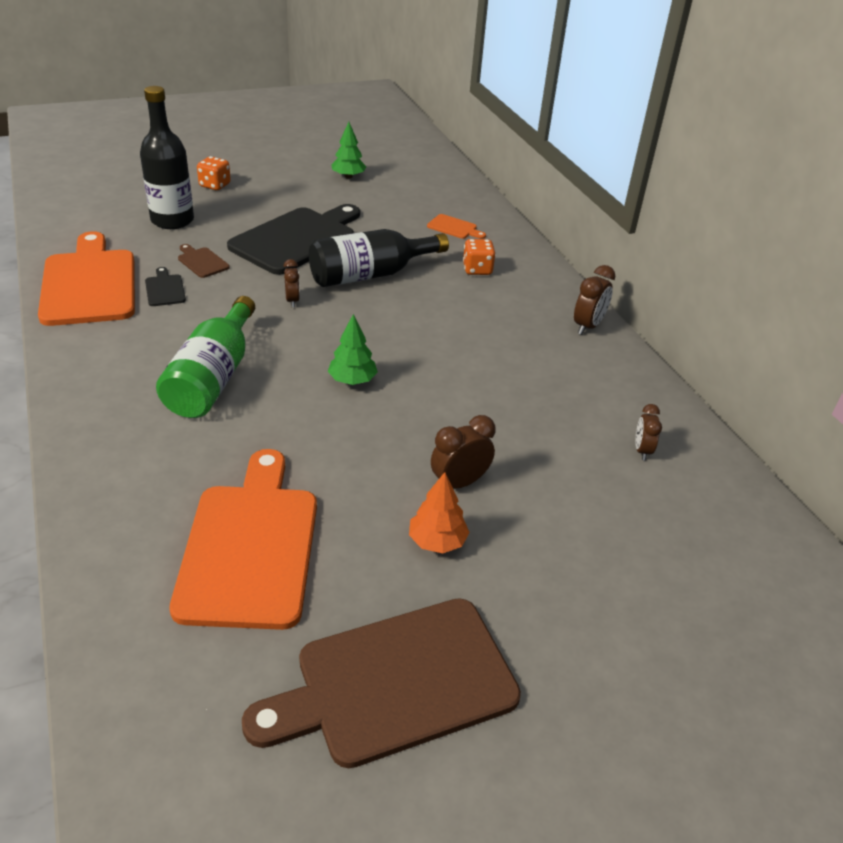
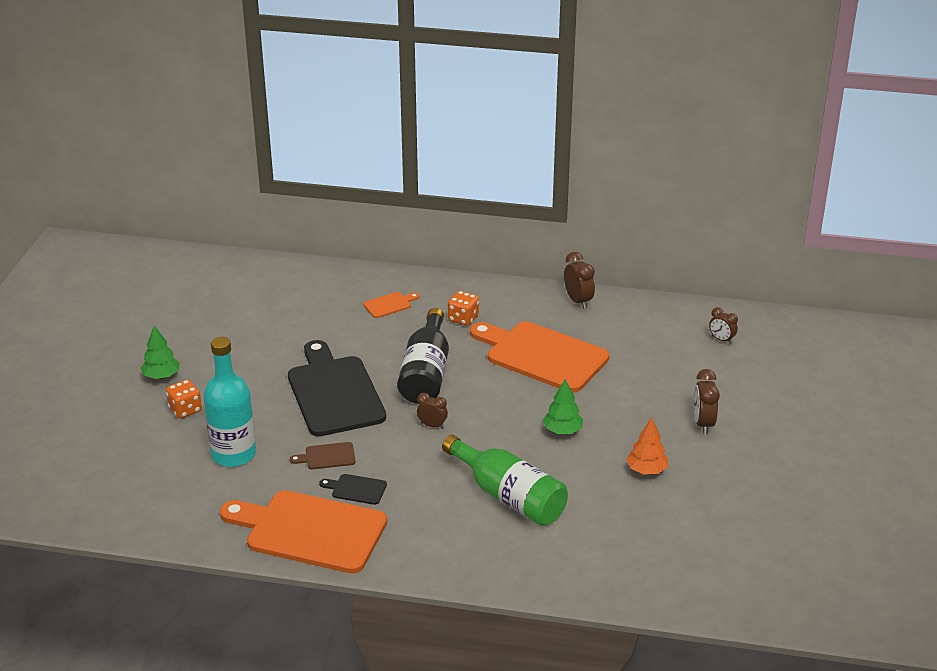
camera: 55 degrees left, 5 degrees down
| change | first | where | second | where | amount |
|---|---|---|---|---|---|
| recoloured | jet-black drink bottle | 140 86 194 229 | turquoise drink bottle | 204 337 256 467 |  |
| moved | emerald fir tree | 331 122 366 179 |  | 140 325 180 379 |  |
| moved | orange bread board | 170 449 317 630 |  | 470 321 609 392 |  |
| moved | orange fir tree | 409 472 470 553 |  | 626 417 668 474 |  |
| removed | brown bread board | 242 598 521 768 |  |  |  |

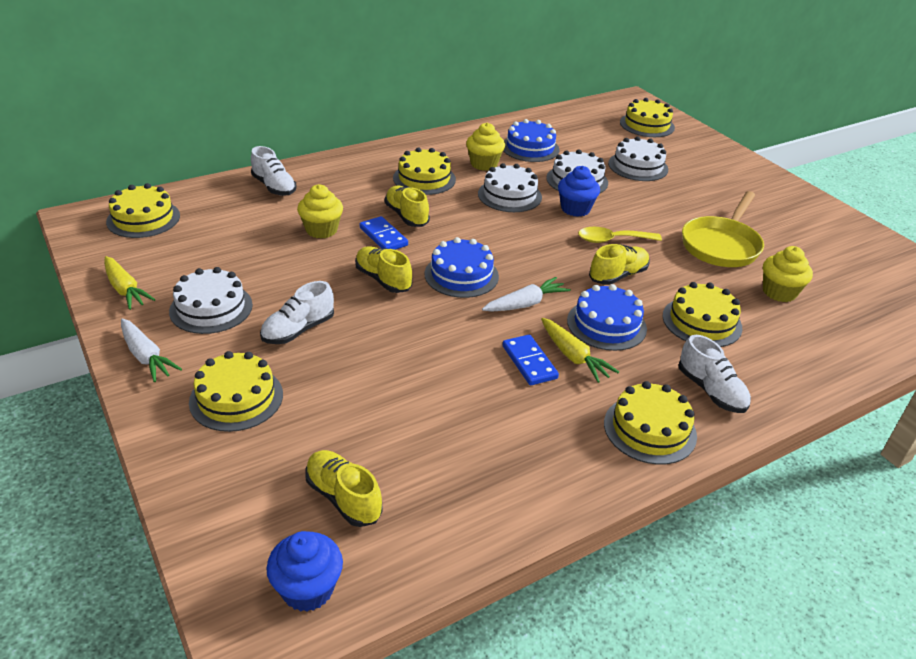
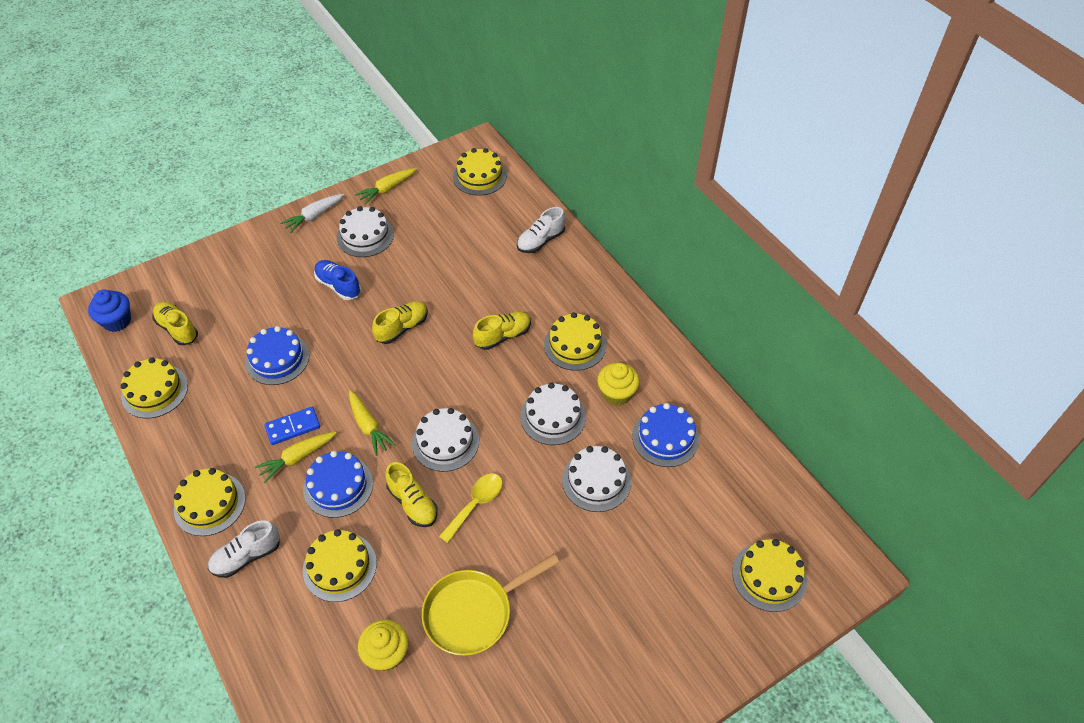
camera: 90 degrees right, 15 degrees up
| change | first | where | second | where | amount |
|---|---|---|---|---|---|
| moved | white gateau | 608 136 668 181 |  | 412 408 479 472 |  |
| removed | blue cupcake | 558 166 600 217 |  |  |  |
| removed | yellow cupcake | 297 184 343 239 |  |  |  |
| turned | yellow skillet | 682 191 764 267 |  | 422 554 560 656 | 60 degrees counterclockwise |
| removed | blue domino | 360 216 408 250 |  |  |  |
| turned | yellow tablespoon | 578 227 662 243 |  | 439 473 503 543 | 45 degrees clockwise |
| moved | blue gateau | 425 237 499 298 |  | 245 326 309 385 |  |
| recoloured | white toy carrot | 482 277 571 312 | yellow toy carrot | 349 391 396 456 |  |
| recoloured | white shoe | 260 281 334 344 | blue shoe | 314 260 361 300 |  |
| moved | yellow gateau | 189 351 283 432 |  | 121 357 188 418 |  |
| turned | yellow shoe | 305 450 383 527 |  | 152 302 198 345 | 90 degrees counterclockwise |

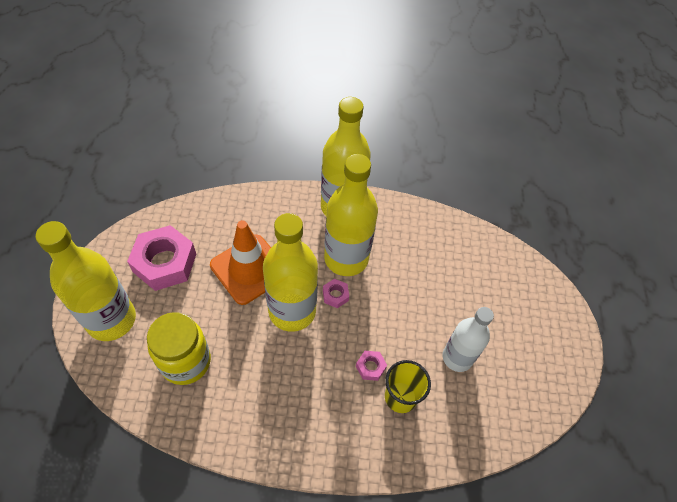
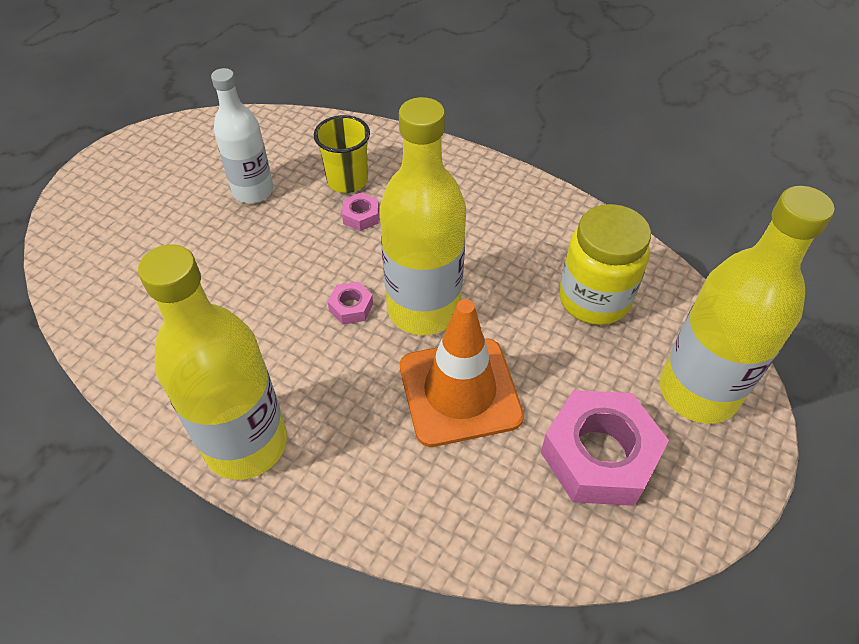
camera: 150 degrees left, 5 degrees down
| change | first | where | second | where | amount |
|---|---|---|---|---|---|
| removed | yellow drink bottle | 324 154 378 276 |  |  |  |

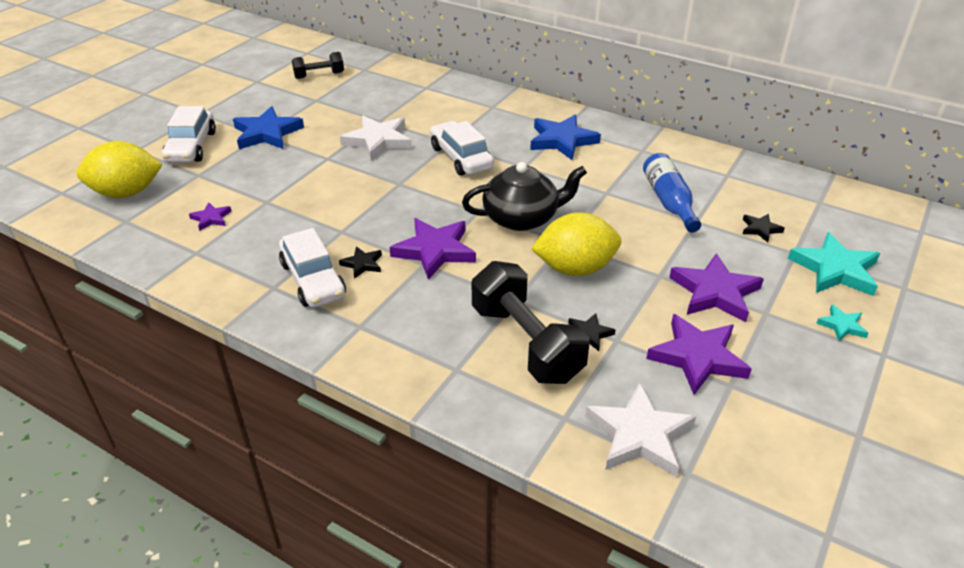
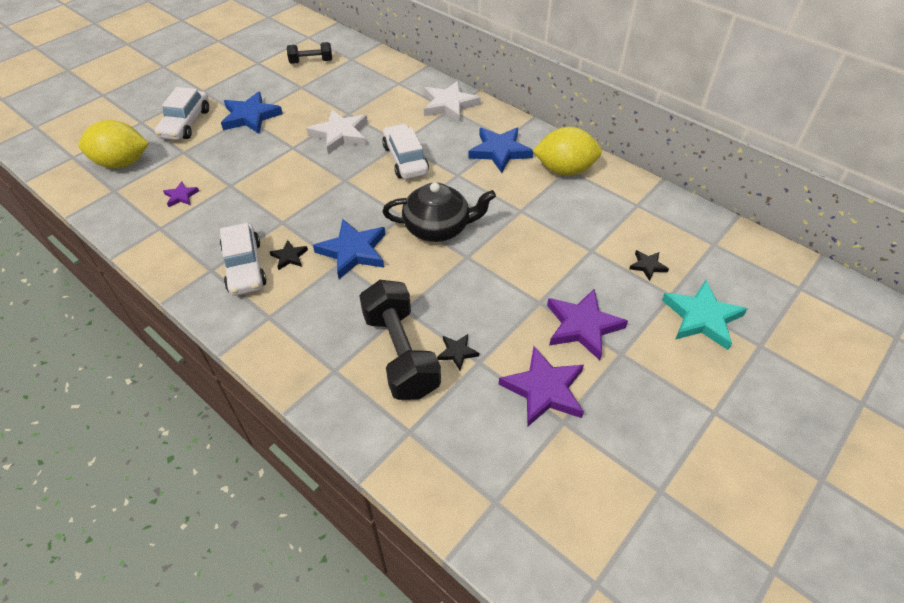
camera: 10 degrees right, 10 degrees up
| change | first | where | second | where | amount |
|---|---|---|---|---|---|
| removed | blue drink bottle | 643 153 701 233 |  |  |  |
| moved | yellow toy lemon | 531 212 621 276 |  | 533 127 602 176 |  |
| recoloured | royal purple five-pointed star | 390 218 476 280 | blue five-pointed star | 313 219 386 279 |  |
| removed | turquoise five-pointed star | 816 304 868 341 |  |  |  |
| moved | white five-pointed star | 585 383 696 477 |  | 424 81 481 123 |  |

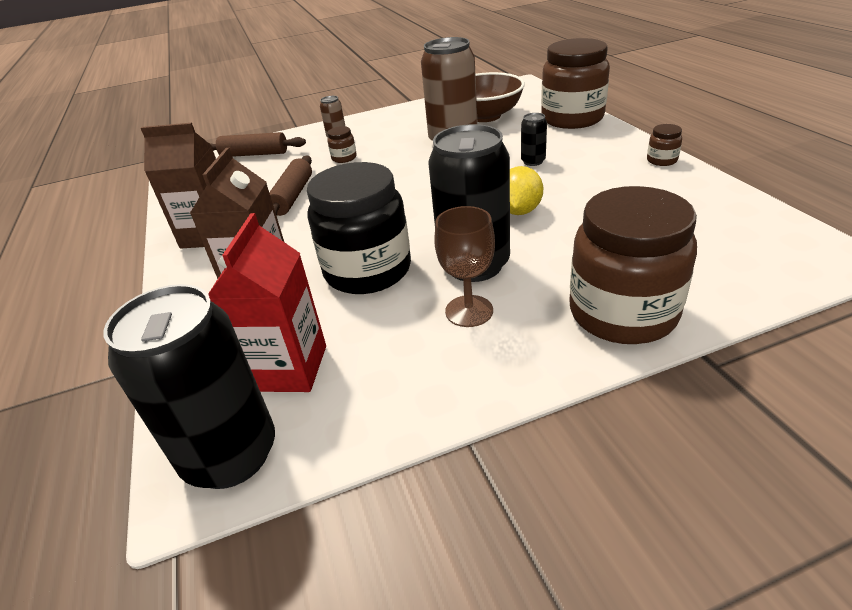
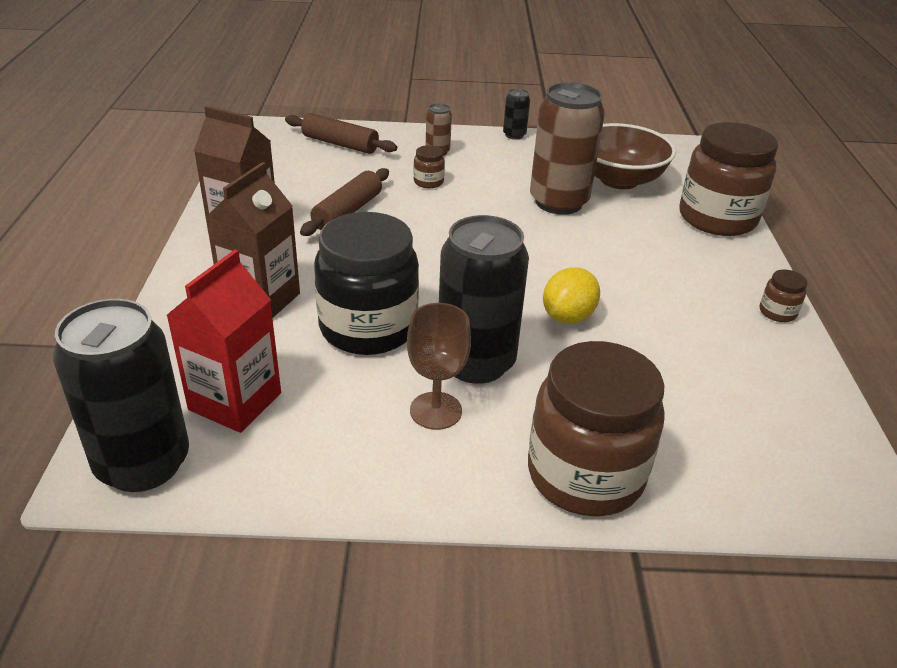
camera: 15 degrees right, 0 degrees up
| change | first | where | second | where | amount |
|---|---|---|---|---|---|
| moved | jet-black can | 521 113 547 166 |  | 503 88 530 139 |  |

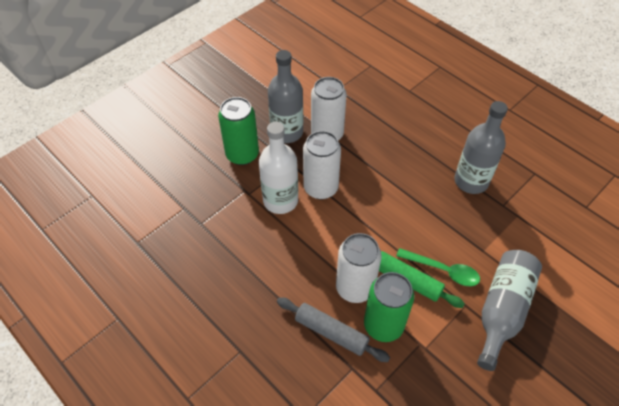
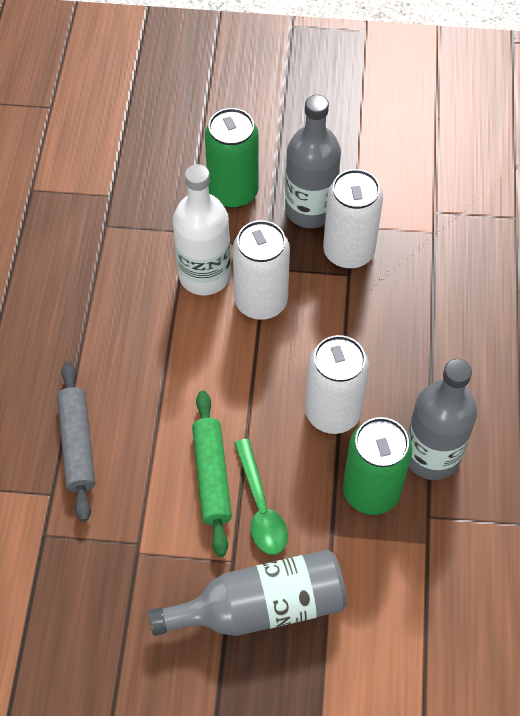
camera: 50 degrees right, 5 degrees up
| change | first | where | second | where | amount |
|---|---|---|---|---|---|
| moved | white can | 336 233 382 303 |  | 305 335 369 434 |  |
| moved | emerald can | 364 272 414 342 |  | 343 417 412 515 |  |

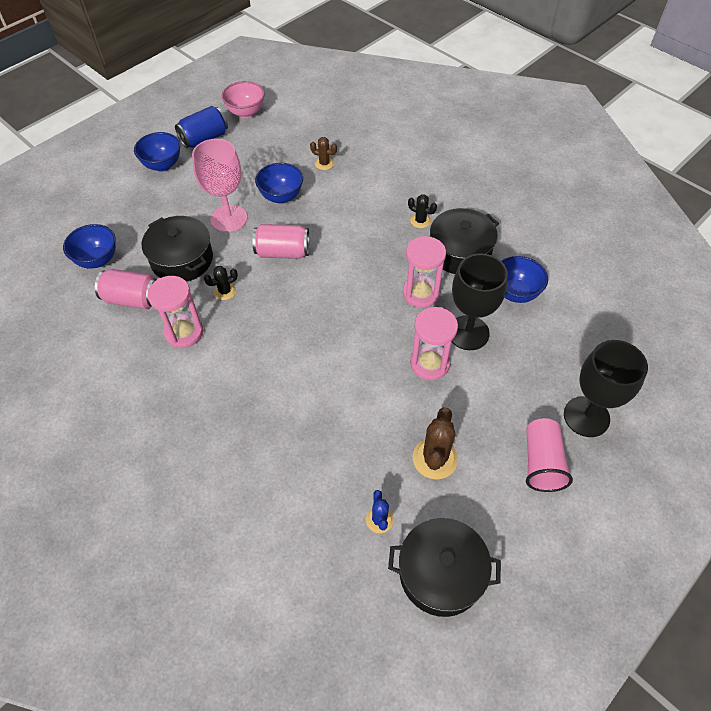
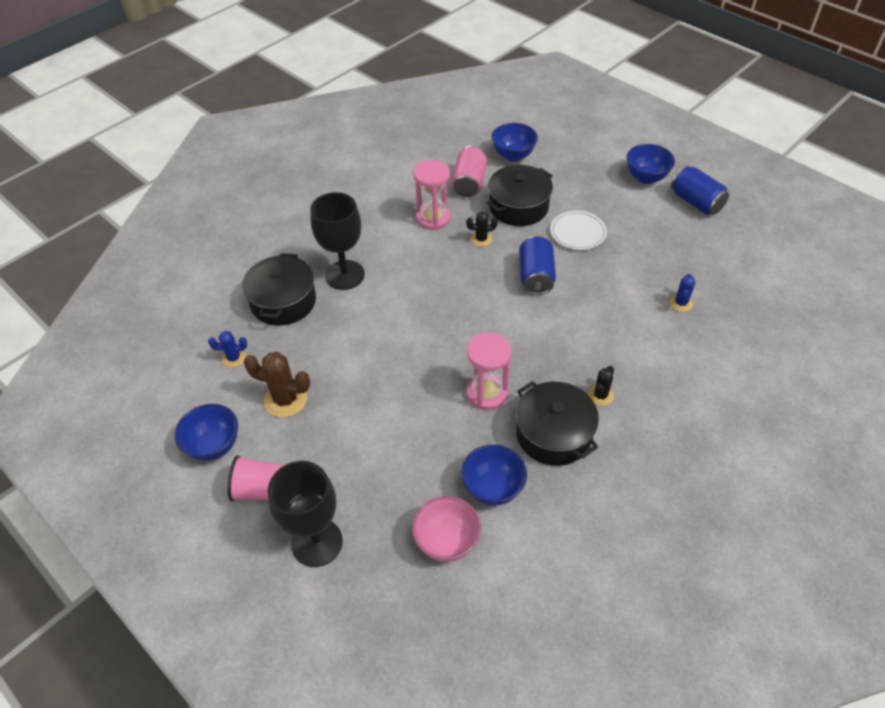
camera: 90 degrees right, 5 degrees down
| change | first | where | second | where | amount |
|---|---|---|---|---|---|
| moved | rosy deep dish | 221 81 265 118 |  | 412 496 481 562 |  |
| recoloured | brown prickly plant | 310 137 337 170 | blue prickly plant | 670 274 695 312 |  |
| replaced | rosy goblet | 192 139 247 232 | white dinner plate | 550 211 607 250 |  |
| moved | blue deep dish | 255 163 303 204 |  | 174 404 238 461 |  |
| recoloured | rosy can | 253 224 309 259 | blue can | 519 236 556 295 |  |
| moved | jet-black goblet | 452 254 508 350 |  | 311 192 365 290 |  |
| turned | jet-black prickly plant | 204 266 238 300 |  | 466 212 498 247 | 75 degrees counterclockwise |
| removed | rosy hourglass | 410 307 458 380 |  |  |  |
| moved | jet-black stockpot | 388 518 501 617 |  | 242 253 316 326 |  |

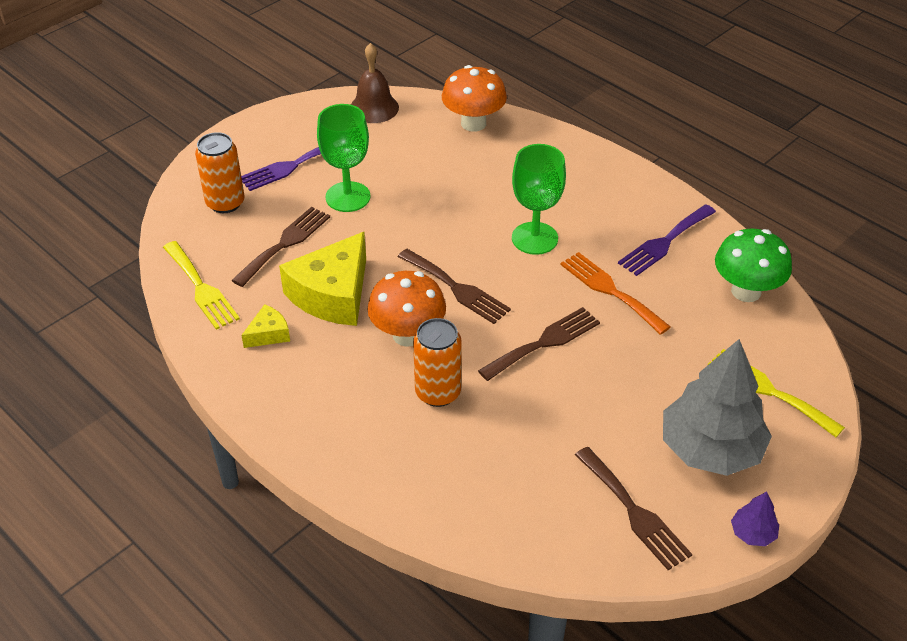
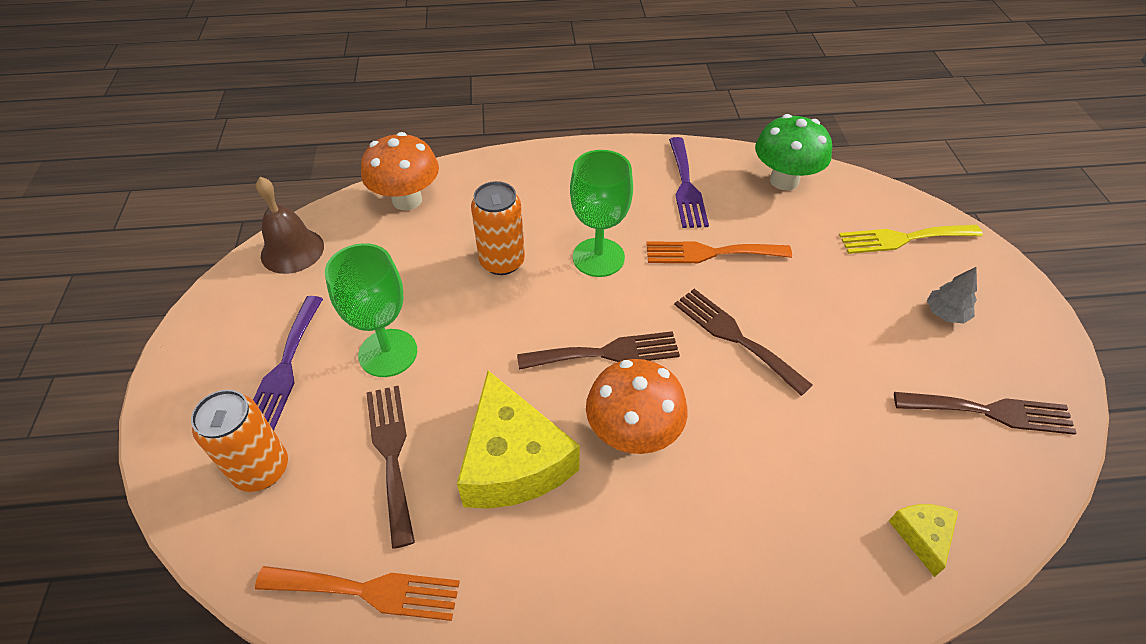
camera: 50 degrees left, 5 degrees up
| change | first | where | second | where | amount |
|---|---|---|---|---|---|
| recoloured | yellow dinner fork | 163 241 240 330 | orange dinner fork | 255 566 460 621 |  |
| moved | yellow cheese | 241 304 290 348 |  | 889 504 958 577 |  |
| turned | brown dinner fork | 478 307 600 381 |  | 674 289 813 396 | 45 degrees counterclockwise |
| moved | orange can | 413 318 462 407 |  | 471 181 525 275 |  |
| resized | ash-grey fir tree | 663 339 772 476 |  | 927 267 977 324 | x0.42 |
| removed | royal purple fir tree | 731 492 779 546 |  |  |  |

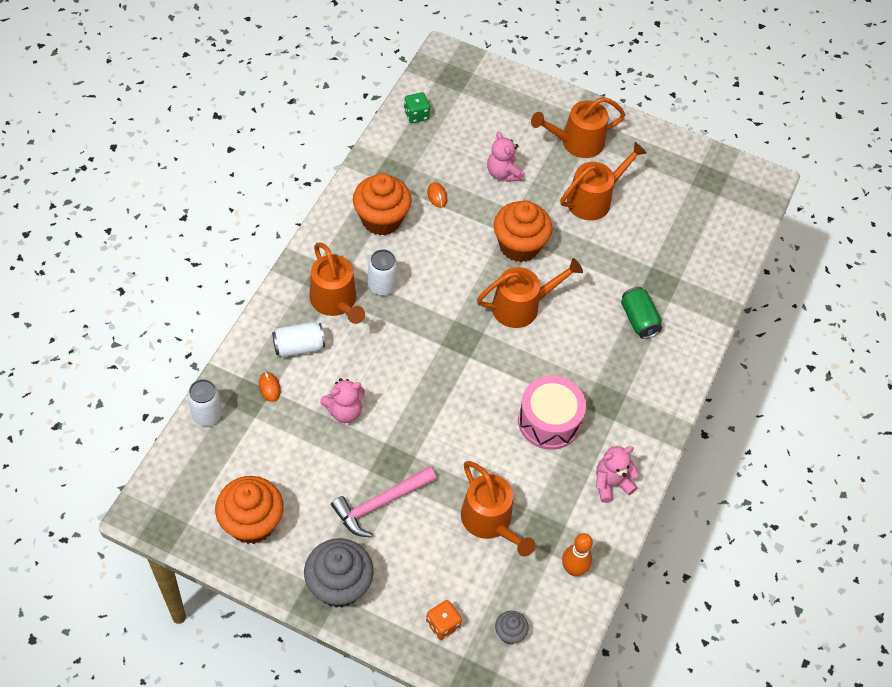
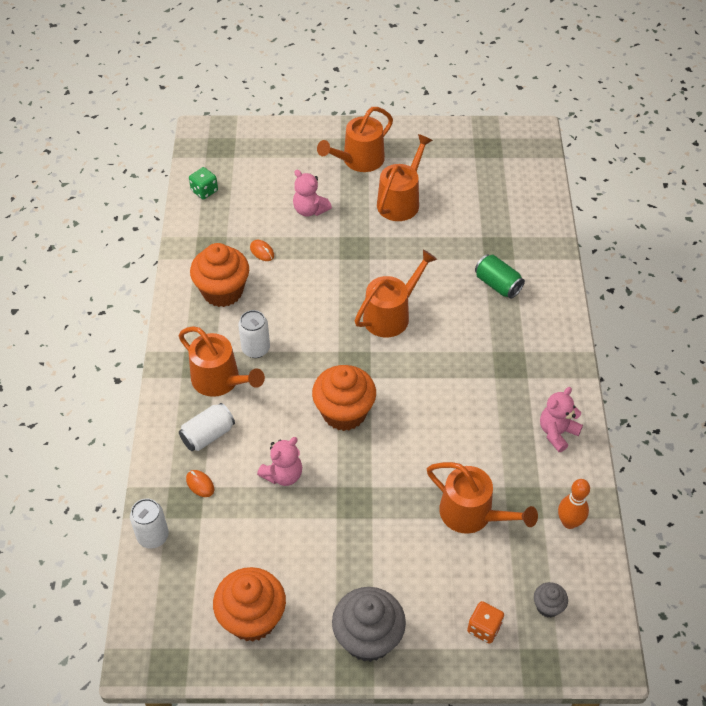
camera: 20 degrees left, 5 degrees down
| change | first | where | second | where | amount |
|---|---|---|---|---|---|
| moved | orange cupcake | 494 201 552 262 |  | 312 365 376 431 |  |
| removed | rosy drum | 518 376 586 450 |  |  |  |
| removed | rosy claw hammer | 331 466 436 537 |  |  |  |

